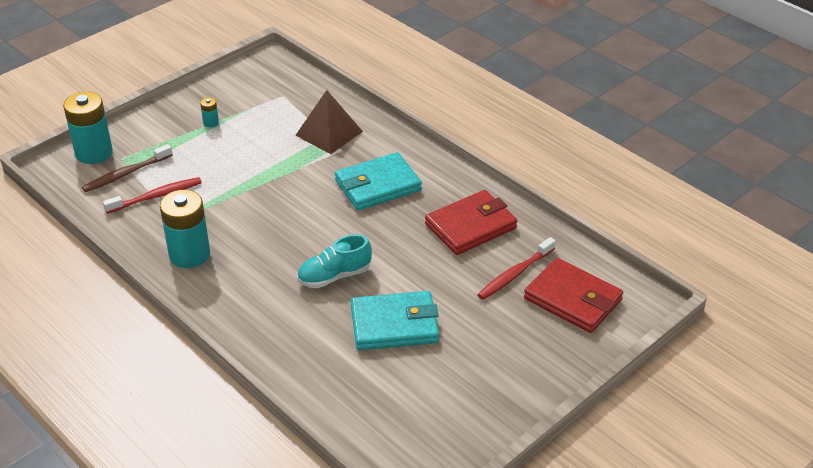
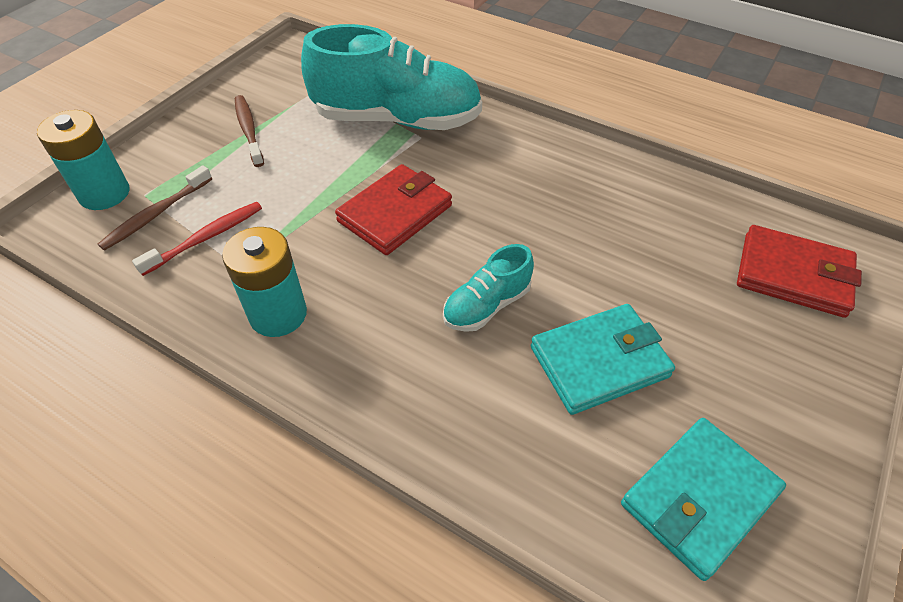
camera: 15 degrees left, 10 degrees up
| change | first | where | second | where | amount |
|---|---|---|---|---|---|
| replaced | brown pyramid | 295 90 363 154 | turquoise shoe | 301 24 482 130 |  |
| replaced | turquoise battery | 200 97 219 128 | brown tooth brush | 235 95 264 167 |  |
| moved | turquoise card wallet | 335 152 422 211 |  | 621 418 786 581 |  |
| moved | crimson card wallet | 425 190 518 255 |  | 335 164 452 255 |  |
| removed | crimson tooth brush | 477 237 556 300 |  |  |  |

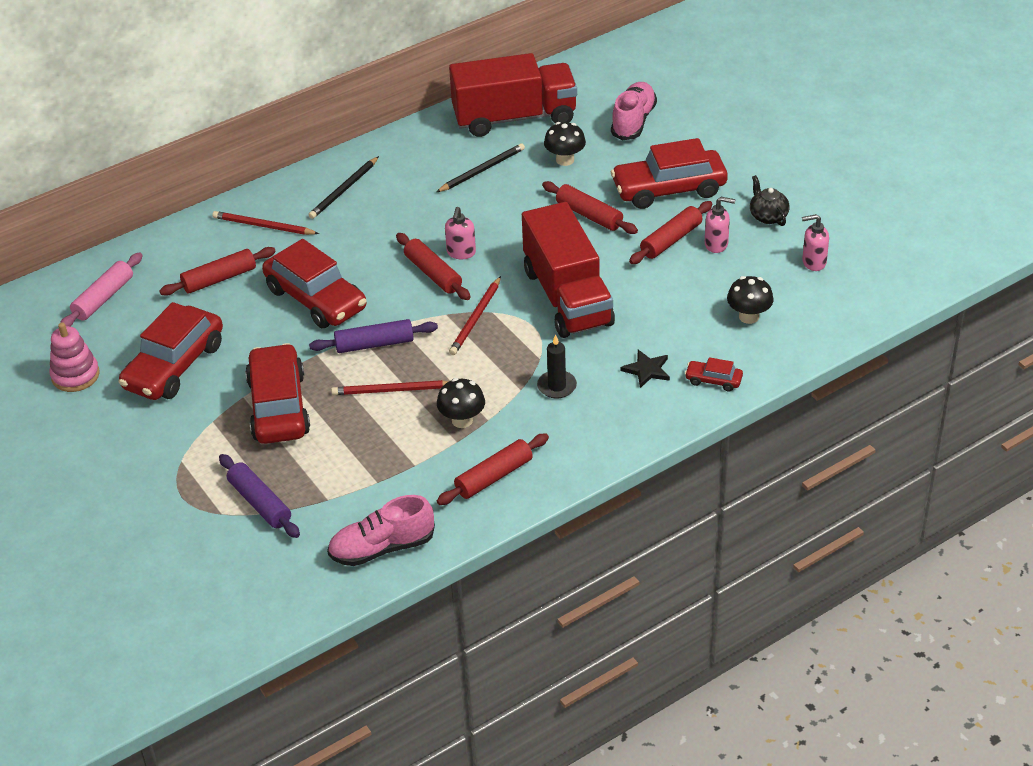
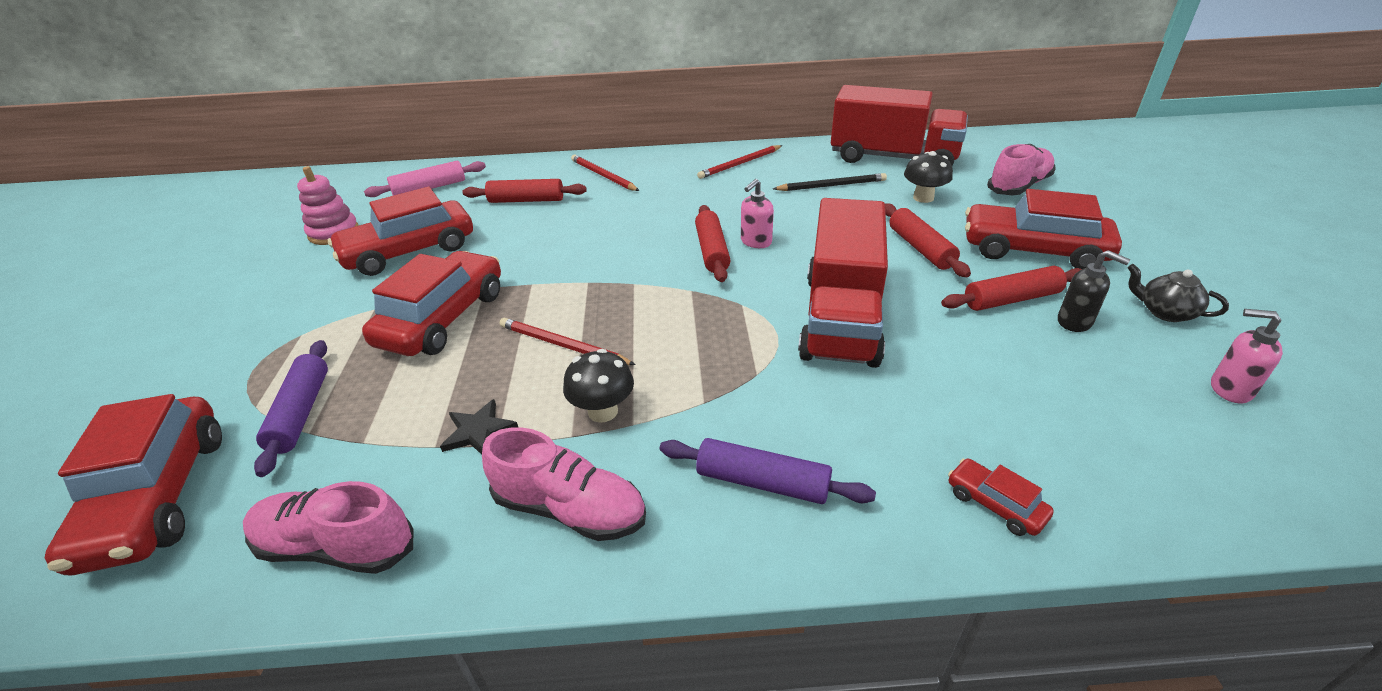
camera: 30 degrees right, 5 degrees down
| change | first | where | second | where | amount |
|---|---|---|---|---|---|
| removed | jet-black wooden pencil | 309 156 379 219 |  |  |  |
| turned | jet-black teapot | 750 175 790 226 |  | 1128 264 1229 322 | 60 degrees counterclockwise |
| recoloured | rosy soap pump | 705 197 736 253 | jet-black soap pump | 1058 250 1131 332 |  |
| moved | crimson toy car | 262 239 366 328 |  | 45 394 222 575 |  |
| moved | crimson wooden pencil | 449 276 501 355 |  | 697 145 783 179 |  |
| removed | jet-black mushroom | 727 276 774 324 |  |  |  |
| moved | royal purple dough roller | 309 319 438 353 |  | 659 438 876 504 |  |
| removed | jet-black candle | 537 334 577 399 |  |  |  |
| moved | jet-black five-pointed star | 621 350 670 388 |  | 440 399 518 455 |  |
| replaced | crimson dough roller | 437 433 549 505 | rosy shoe | 482 427 646 541 |  |

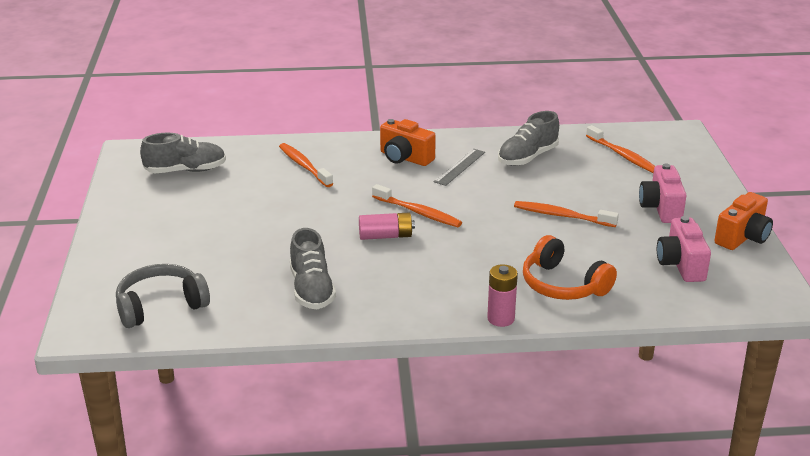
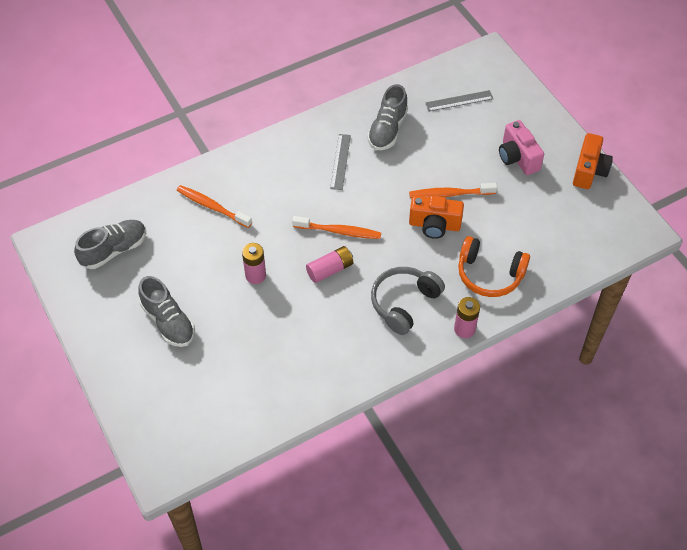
camera: 25 degrees left, 25 degrees up
| change | first | where | second | where | amount |
|---|---|---|---|---|---|
| moved | orange photo camera | 380 119 436 166 |  | 409 195 464 239 |  |
| replaced | orange tooth brush | 586 125 655 173 | ash-grey measuring stick | 425 90 493 111 |  |
| removed | rosy photo camera | 657 216 711 282 |  |  |  |
| moved | ash-grey shoe | 290 228 336 309 |  | 138 276 195 347 |  |
| moved | ash-grey over-ear headphones | 116 264 210 328 |  | 371 267 445 335 |  |
| added |  |  | rosy battery | 242 243 266 284 |  |

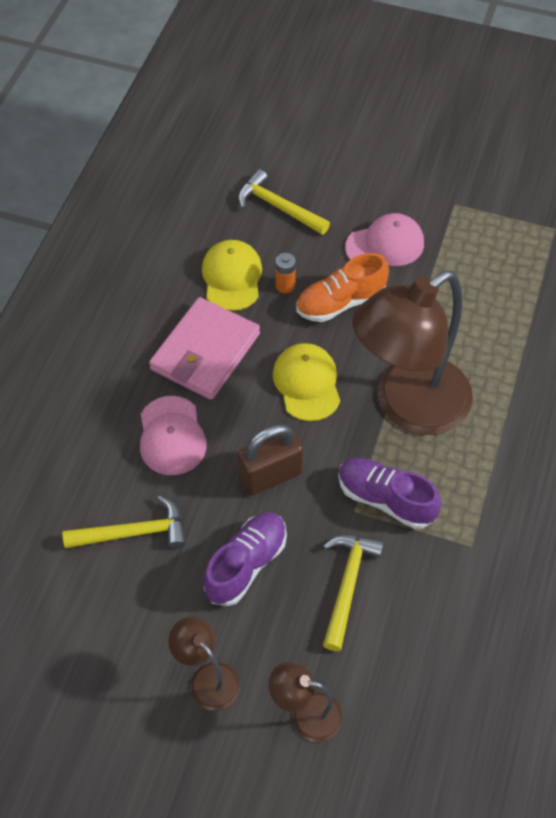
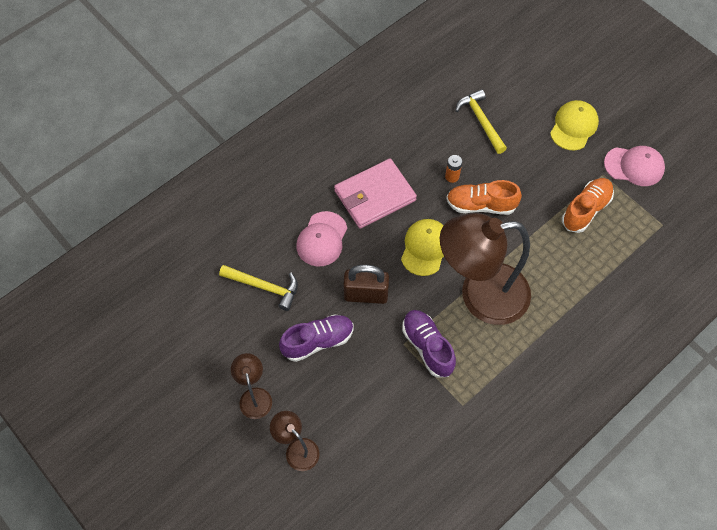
camera: 30 degrees right, 5 degrees up
| change | first | where | second | where | amount |
|---|---|---|---|---|---|
| moved | rosy peaked cap | 345 213 424 266 |  | 604 146 665 186 |  |
| moved | yellow peaked cap | 202 240 262 311 |  | 550 100 599 150 |  |
| removed | yellow claw hammer | 323 535 384 651 |  |  |  |
| added |  |  | orange shoe | 562 178 614 233 |  |

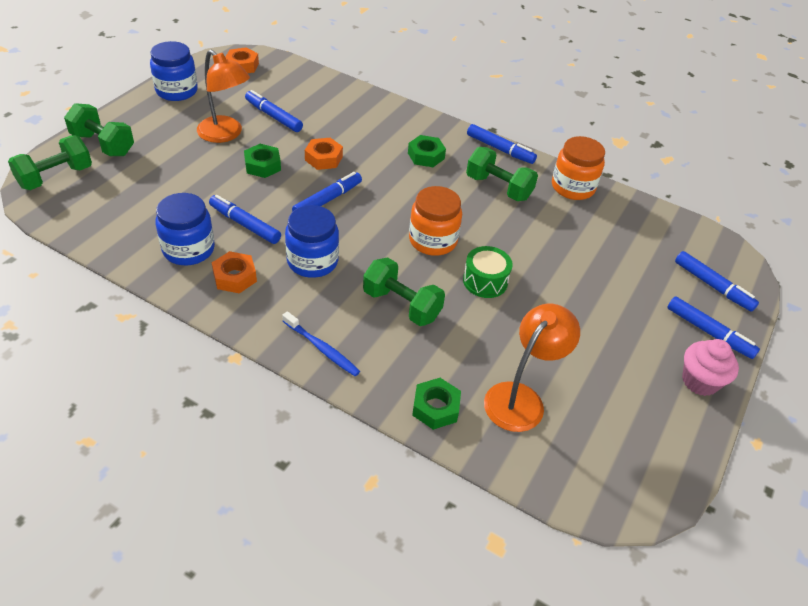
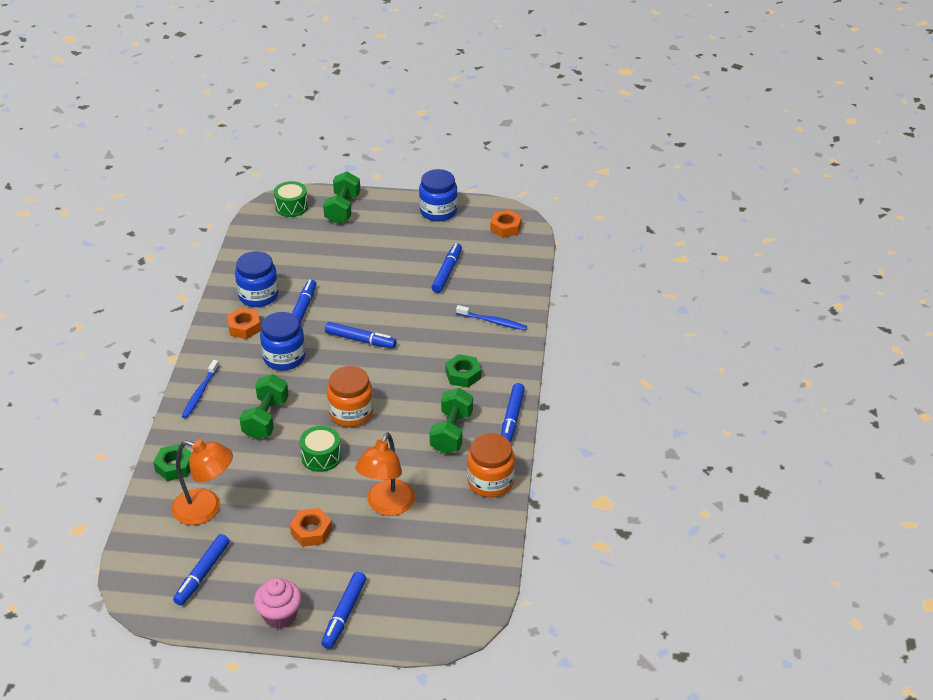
camera: 70 degrees right, 5 degrees down
| change | first | where | second | where | amount |
|---|---|---|---|---|---|
| moved | orange reading lamp | 197 50 250 143 |  | 355 433 415 516 |  |
| replaced | emerald dumbbell | 8 135 92 190 | emerald drum | 274 181 308 217 |  |
| moved | orange nut | 305 138 343 170 |  | 290 508 332 547 |  |
| removed | emerald nut | 244 144 281 178 |  |  |  |
| moved | blue marker pen | 675 251 759 312 |  | 173 534 230 606 |  |
| added |  |  | blue tooth brush | 456 305 527 331 |  |

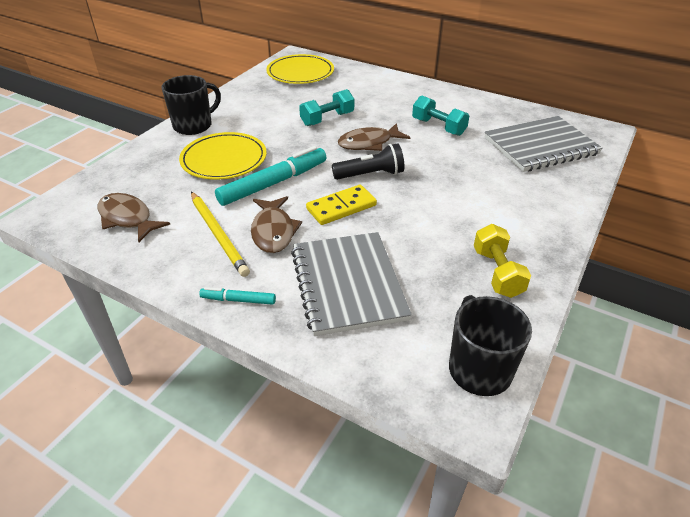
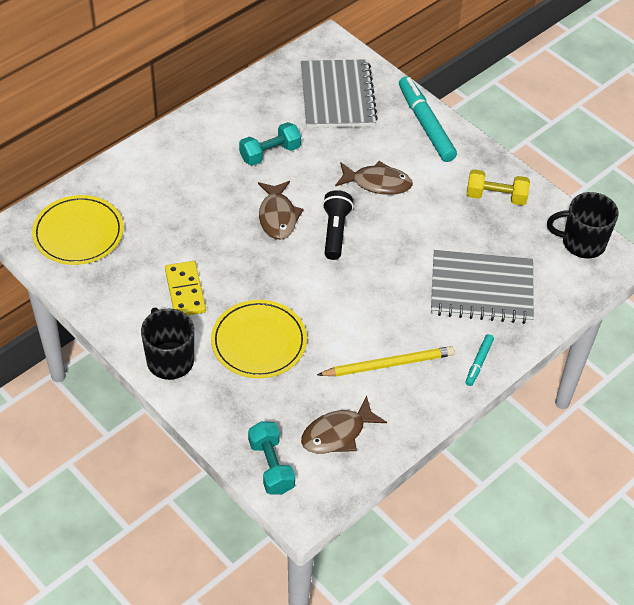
camera: 75 degrees left, 10 degrees up
| change | first | where | second | where | amount |
|---|---|---|---|---|---|
| moved | turquoise dumbbell | 299 89 354 126 |  | 248 421 295 495 |  |
| moved | turquoise marker pen | 215 146 327 206 |  | 399 76 457 162 |  |
| moved | yellow domino | 306 185 377 225 |  | 165 261 206 315 |  |
| moved | brown fish | 251 196 302 253 |  | 335 161 413 195 |  |

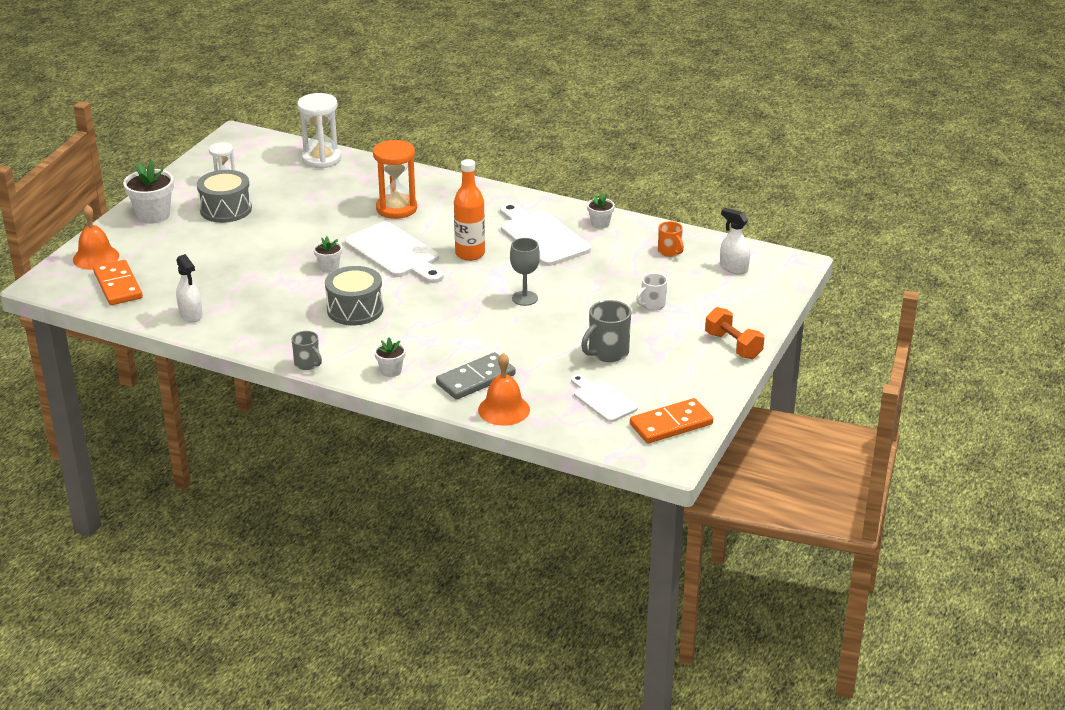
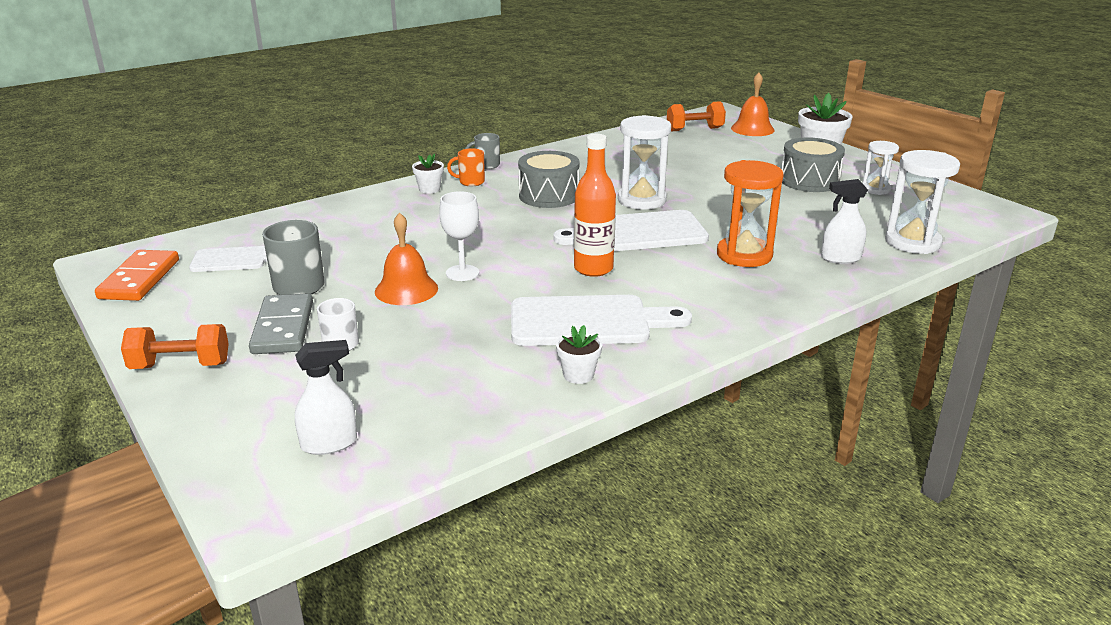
camera: 120 degrees right, 5 degrees down
| change | first | where | second | where | amount |
|---|---|---|---|---|---|
| moved | orange tea mug | 658 221 684 257 |  | 447 148 485 186 |  |
| replaced | white flower pot | 313 236 342 273 | white hourglass | 618 115 671 210 |  |
| recoloured | ash-grey goblet | 510 238 540 306 | white goblet | 439 191 479 281 |  |
| moved | white sprayer | 176 254 203 322 |  | 821 179 868 264 |  |
| replaced | orange domino | 93 260 143 305 | orange dumbbell | 667 101 726 131 |  |
| moved | ash-grey domino | 436 352 516 400 |  | 249 293 313 354 |  |
| moved | orange school bell | 478 353 530 426 |  | 375 212 438 305 |  |

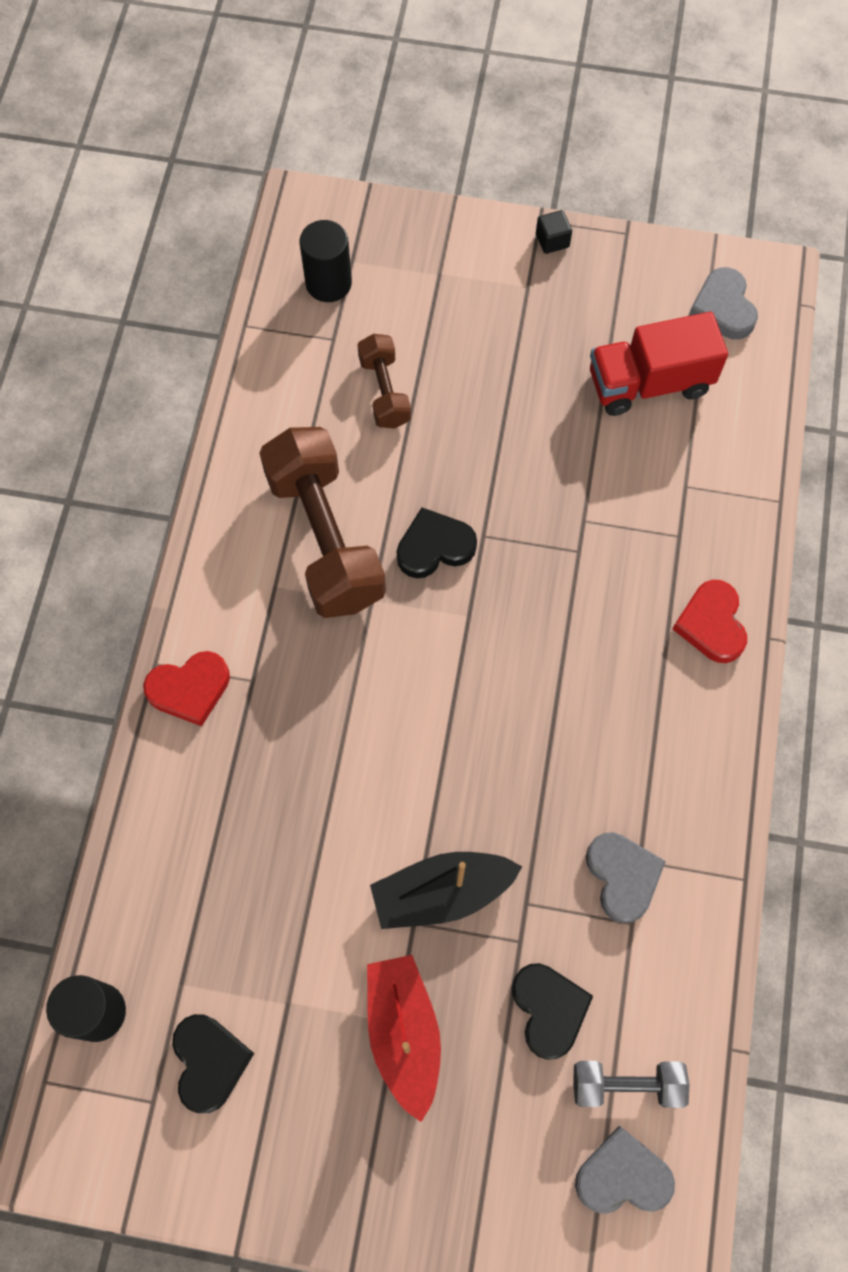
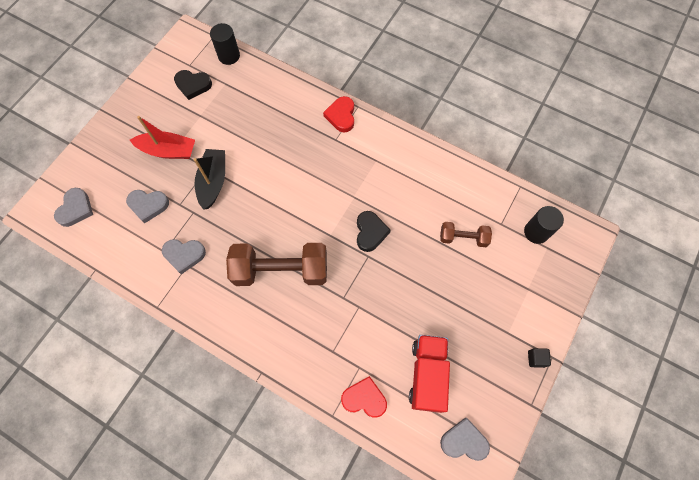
camera: 110 degrees right, 0 degrees up
| change | first | where | second | where | amount |
|---|---|---|---|---|---|
| moved | brown dumbbell | 259 427 386 618 |  | 226 243 327 286 |  |
| moved | crimson heart shape | 673 580 747 663 |  | 341 376 387 418 |  |
| recoloured | jet-black heart shape | 512 963 593 1060 | ash-grey heart shape | 126 190 169 223 |  |
| removed | ash-grey dumbbell | 573 1061 689 1108 |  |  |  |

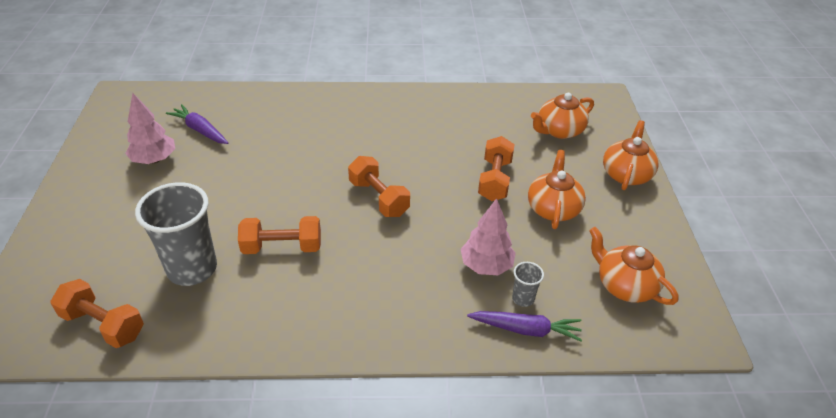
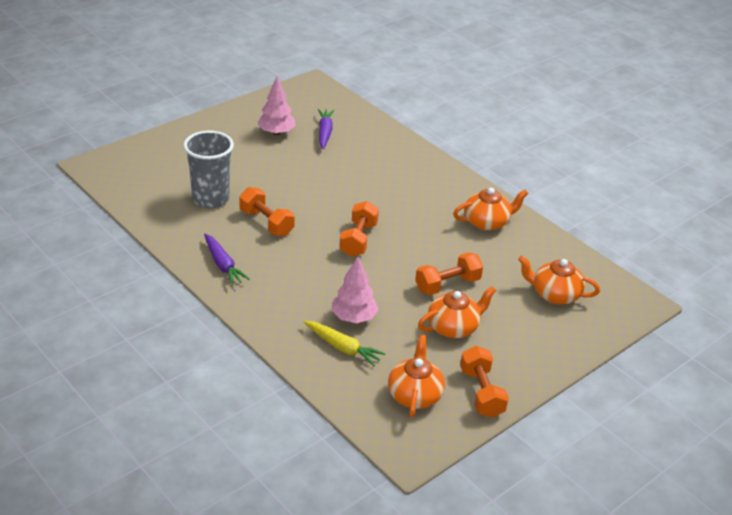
camera: 50 degrees right, 5 degrees down
| change | first | where | second | where | amount |
|---|---|---|---|---|---|
| moved | orange teapot | 603 120 658 190 |  | 453 188 528 231 |  |
| replaced | ash-grey beaker | 512 262 544 307 | yellow toy carrot | 304 321 386 366 |  |
| moved | orange dumbbell | 51 279 144 348 |  | 460 346 509 418 |  |
| moved | royal purple toy carrot | 467 311 582 342 |  | 204 234 250 286 |  |

